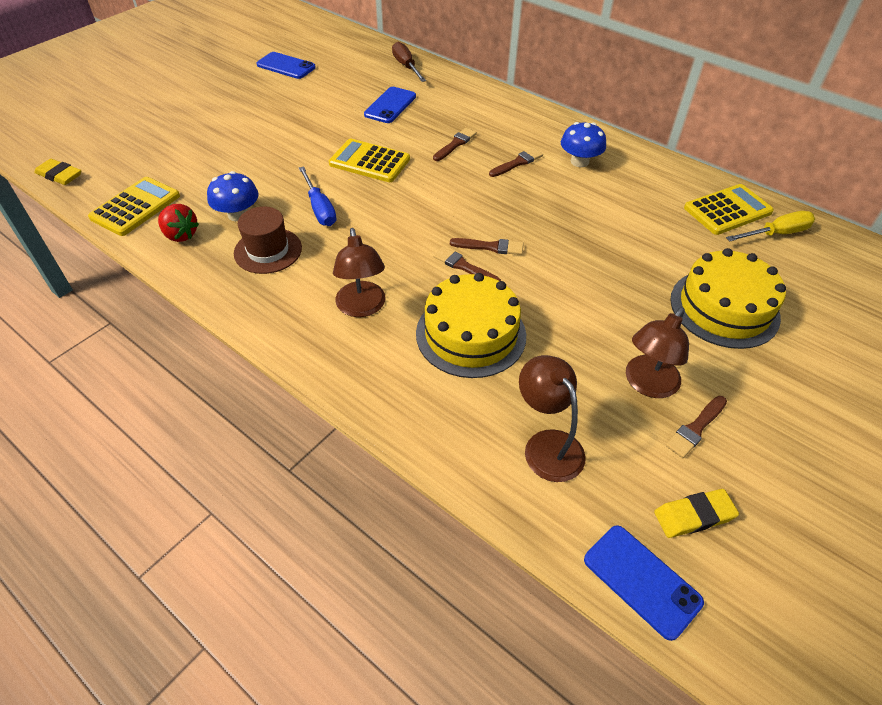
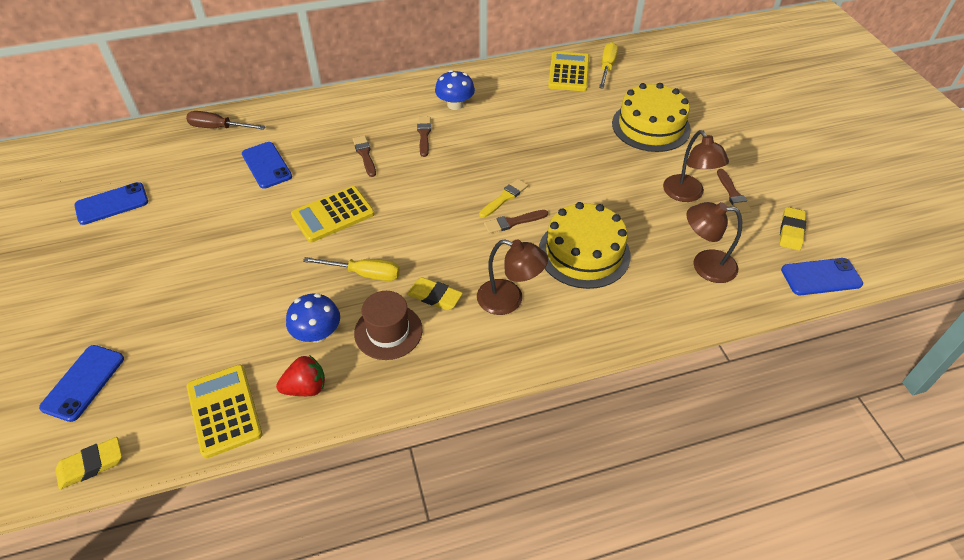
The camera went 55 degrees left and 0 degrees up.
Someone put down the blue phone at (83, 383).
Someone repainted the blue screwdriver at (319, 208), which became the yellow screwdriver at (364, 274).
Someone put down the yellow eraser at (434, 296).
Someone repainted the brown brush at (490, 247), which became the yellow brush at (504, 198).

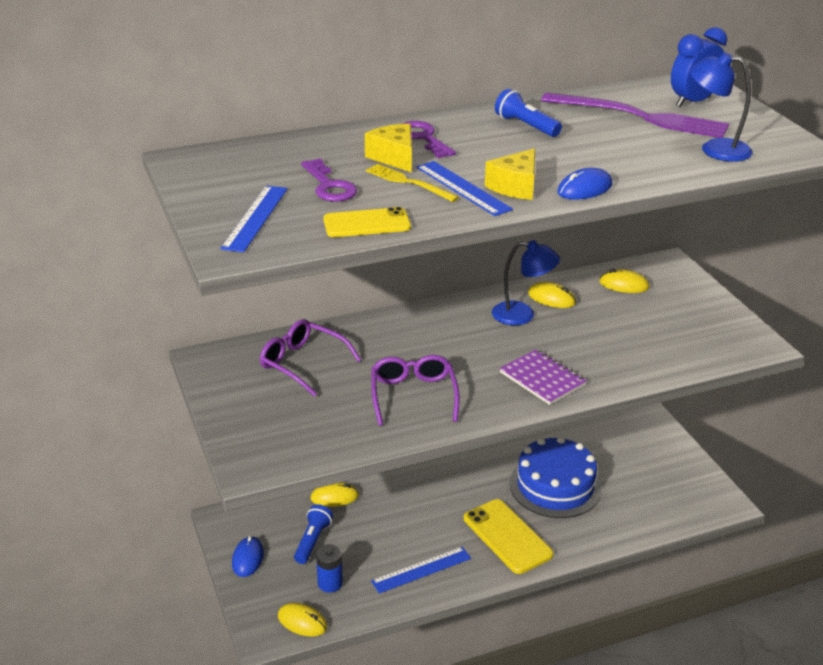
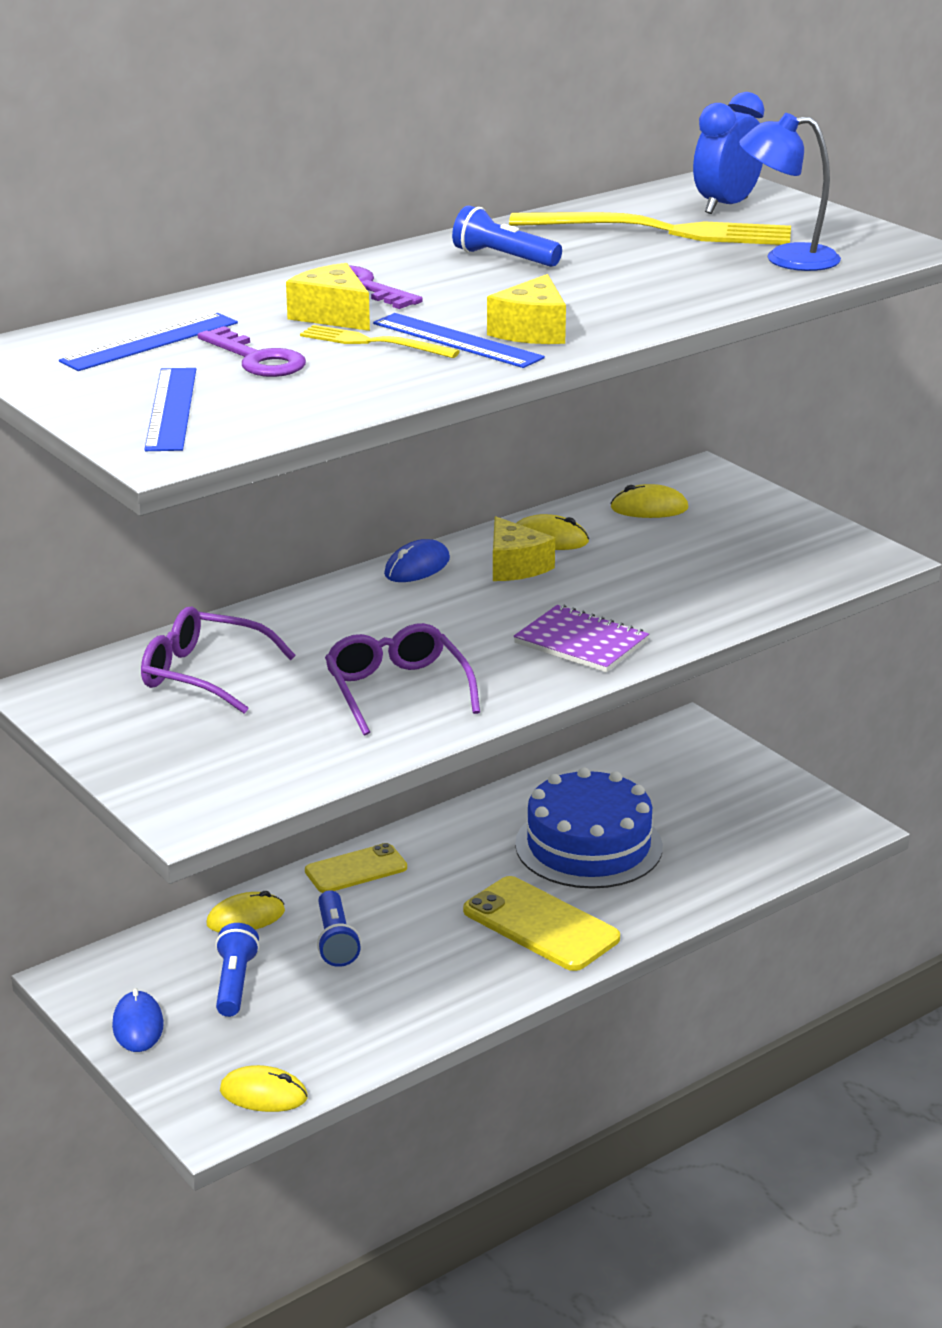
The camera went 15 degrees left and 5 degrees down.
Someone carried the blue ruler from (421, 570) to (150, 342).
Someone carried the yellow phone from (367, 223) to (356, 869).
Someone put down the blue flashlight at (336, 941).
Someone carried the blue mouse from (584, 189) to (417, 567).
Someone swapped the blue lamp at (522, 315) for the yellow cheese at (515, 566).
Someone repainted the purple fork at (639, 117), which became the yellow fork at (661, 231).
Someone took away the blue battery at (330, 583).

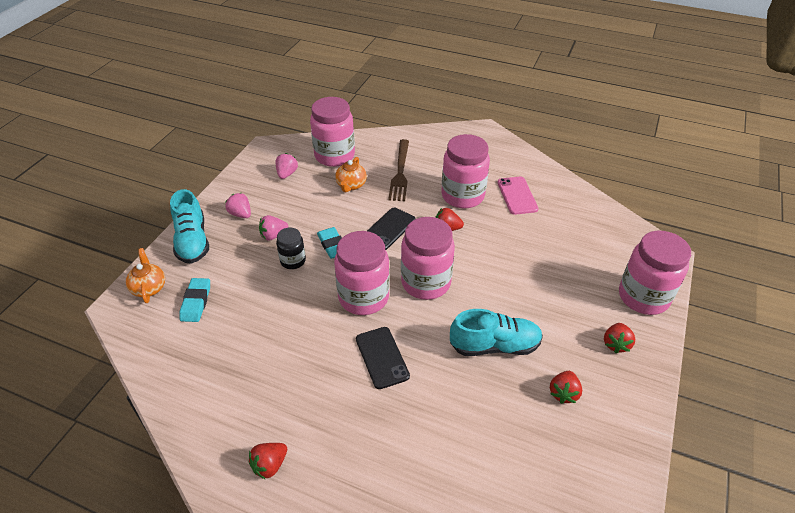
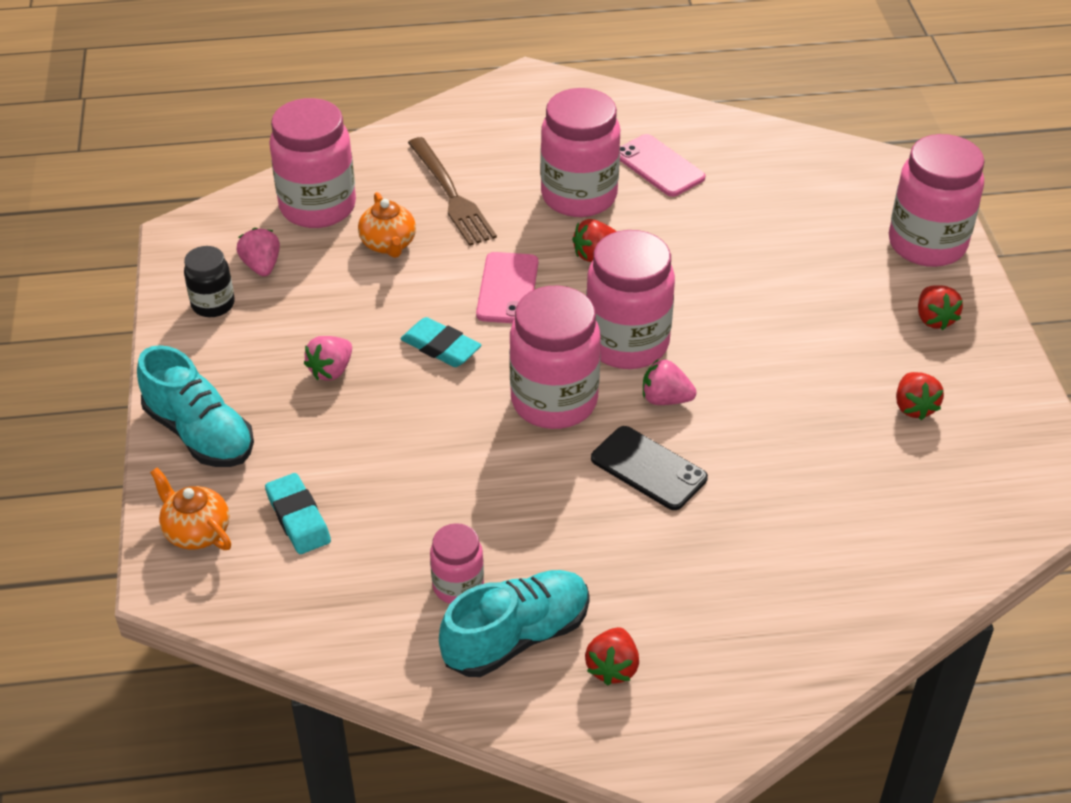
The camera went 30 degrees left and 0 degrees up.
Someone carried the black jar from (293, 261) to (213, 304).
Someone put down the pink jar at (458, 586).
Someone carried the turquoise shoe from (494, 346) to (517, 637).
Someone repainted the black phone at (389, 229), which became the pink phone at (507, 288).
Someone carried the pink strawberry from (241, 214) to (665, 399).

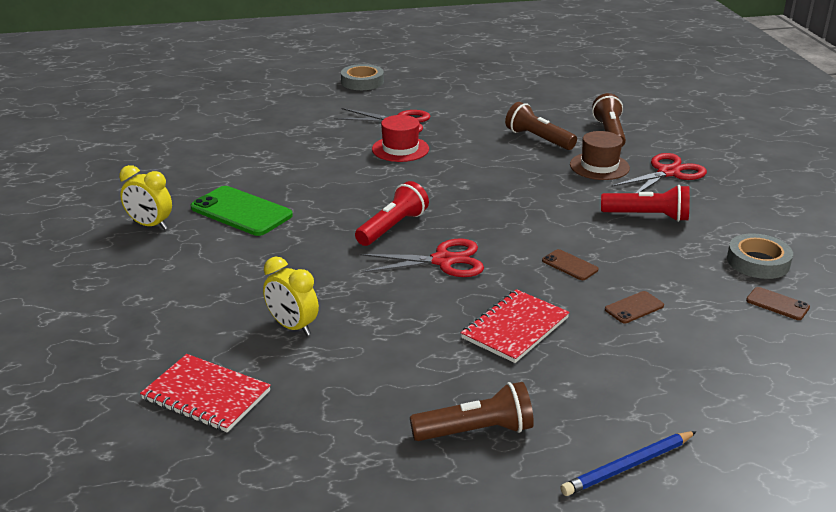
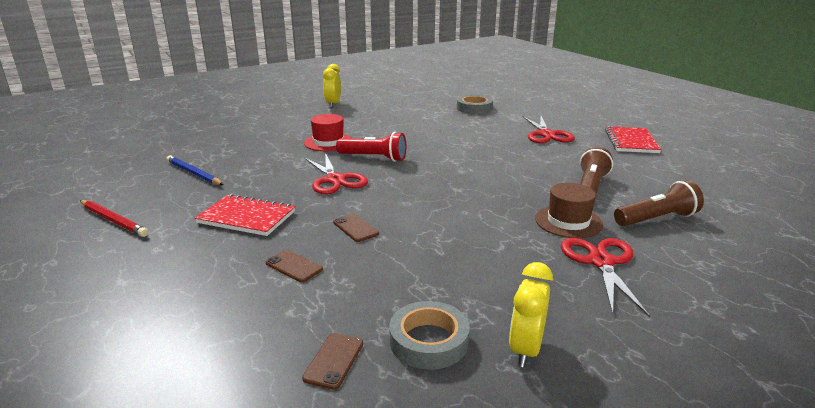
The camera went 70 degrees right and 5 degrees down.
Someone swapped the brown flashlight at (476, 431) for the red pencil at (113, 220).
Someone carried the blue pencil from (628, 466) to (194, 173).
Someone carried the red hat from (400, 149) to (328, 142).
Someone rotated the brown phone at (569, 265) by 60 degrees counterclockwise.
Someone carried the grey tape from (362, 82) to (474, 108).
Someone carried the yellow clock from (292, 327) to (525, 349).
Someone rotated the red scissors at (668, 173) by 120 degrees counterclockwise.
Someone carried the red notebook from (206, 395) to (631, 141).
Someone took away the green phone at (241, 212).
Someone took away the red flashlight at (648, 216).

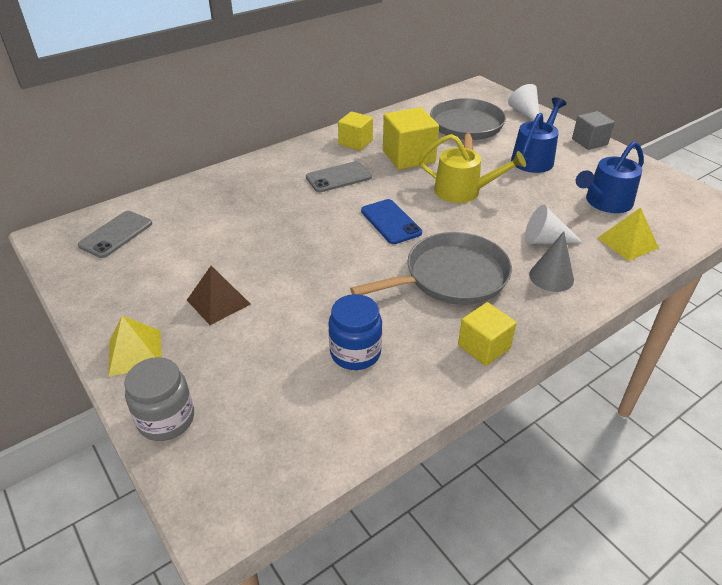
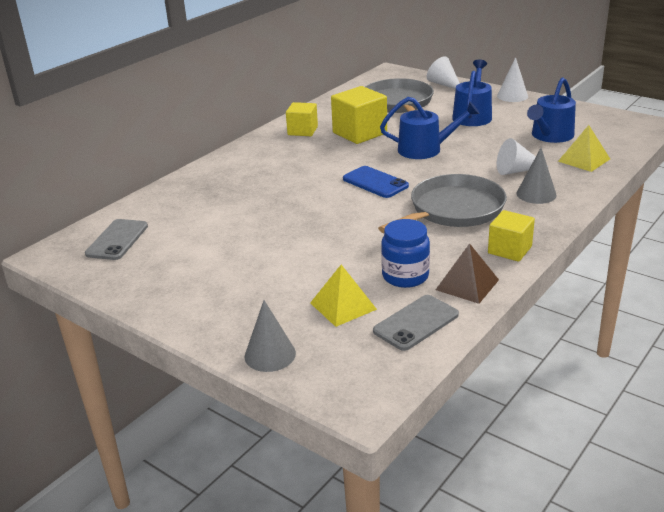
The camera went 15 degrees left and 10 degrees down.
Someone swapped the grey jar at (166, 419) for the grey cone at (270, 355).
Someone carried the yellow pyramid from (135, 352) to (343, 306).
Someone carried the grey phone from (338, 177) to (416, 323).
Someone repainted the yellow watering can at (463, 191), which became the blue watering can at (425, 149).
Someone carried the brown pyramid from (218, 302) to (467, 284).
Someone swapped the grey cube at (589, 142) for the white cone at (512, 96).

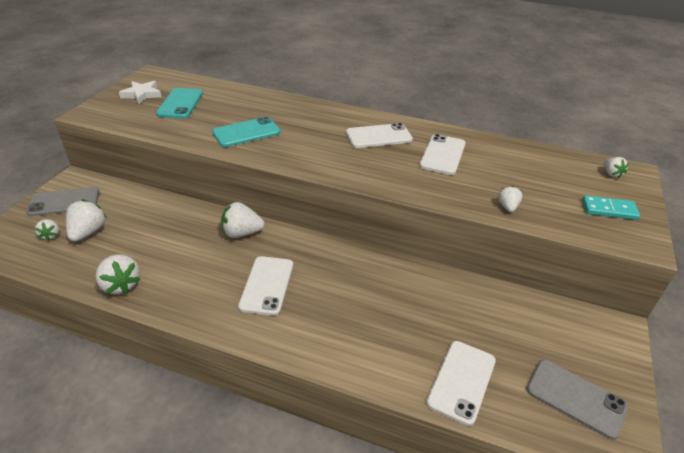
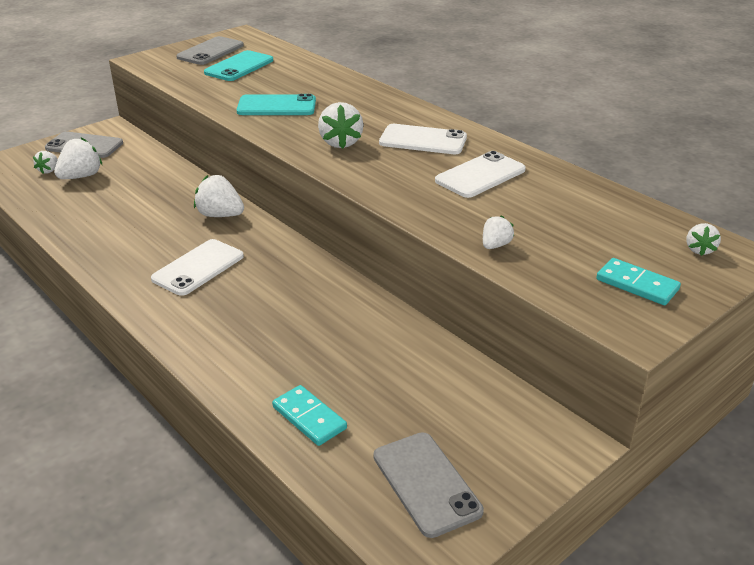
The camera went 30 degrees right and 5 degrees down.
Someone swapped the white star at (142, 94) for the grey phone at (210, 51).
Someone swapped the white phone at (461, 381) for the turquoise domino at (309, 417).
Someone carried the white strawberry from (121, 285) to (340, 143).

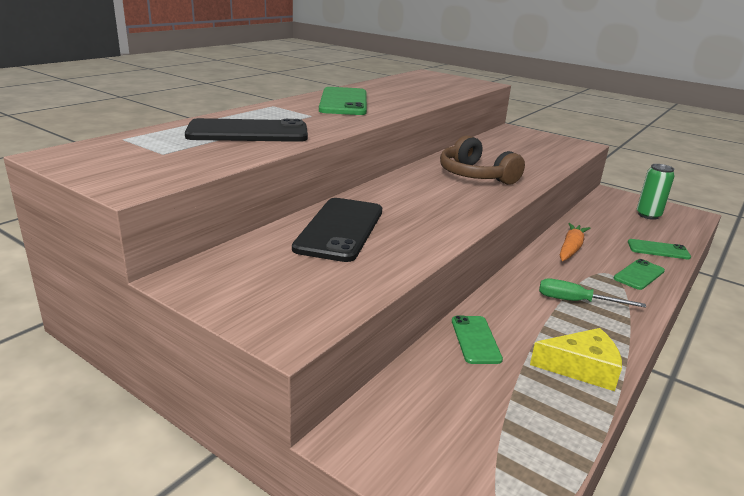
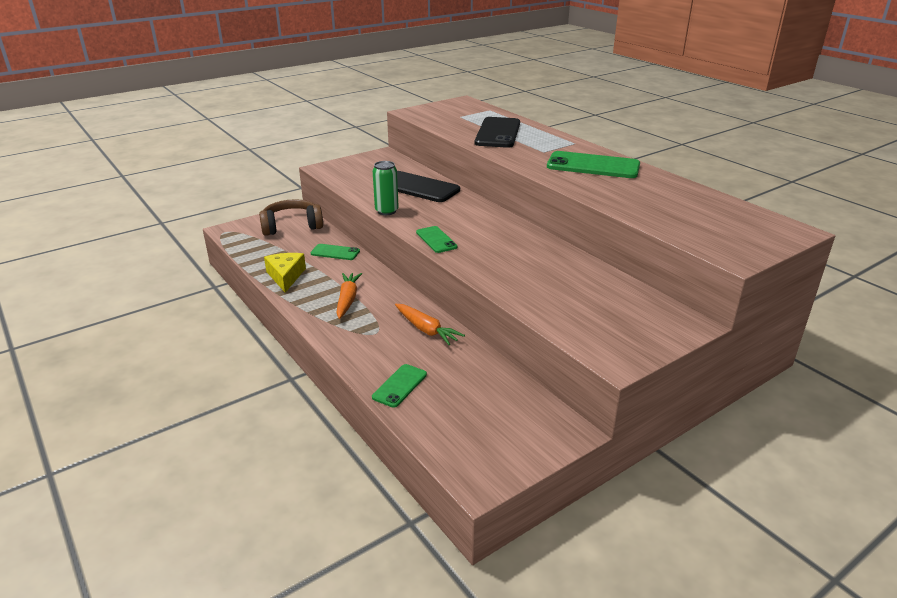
The camera went 110 degrees right and 5 degrees up.
Someone carried the brown headphones from (475, 175) to (291, 226).
Someone rotated the yellow cheese at (581, 368) by 150 degrees clockwise.
Someone swapped the green screwdriver at (575, 301) for the orange carrot at (347, 300).
Someone carried the green can from (648, 215) to (386, 211).
Someone carried the green phone from (639, 275) to (436, 240).

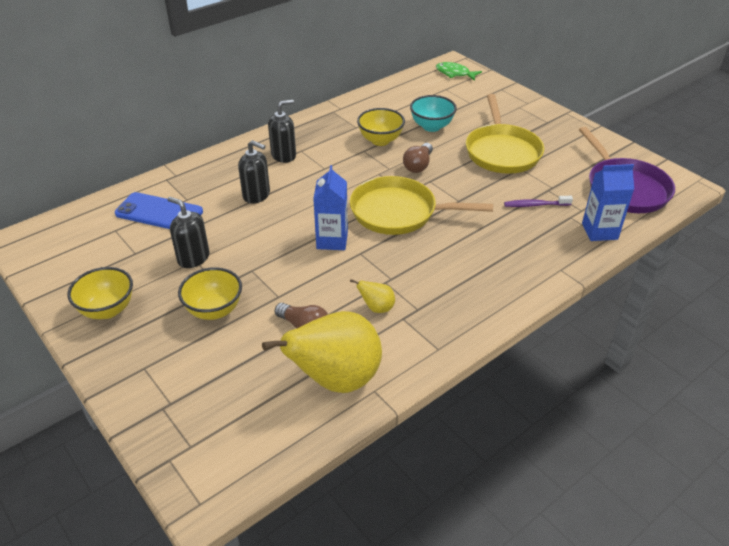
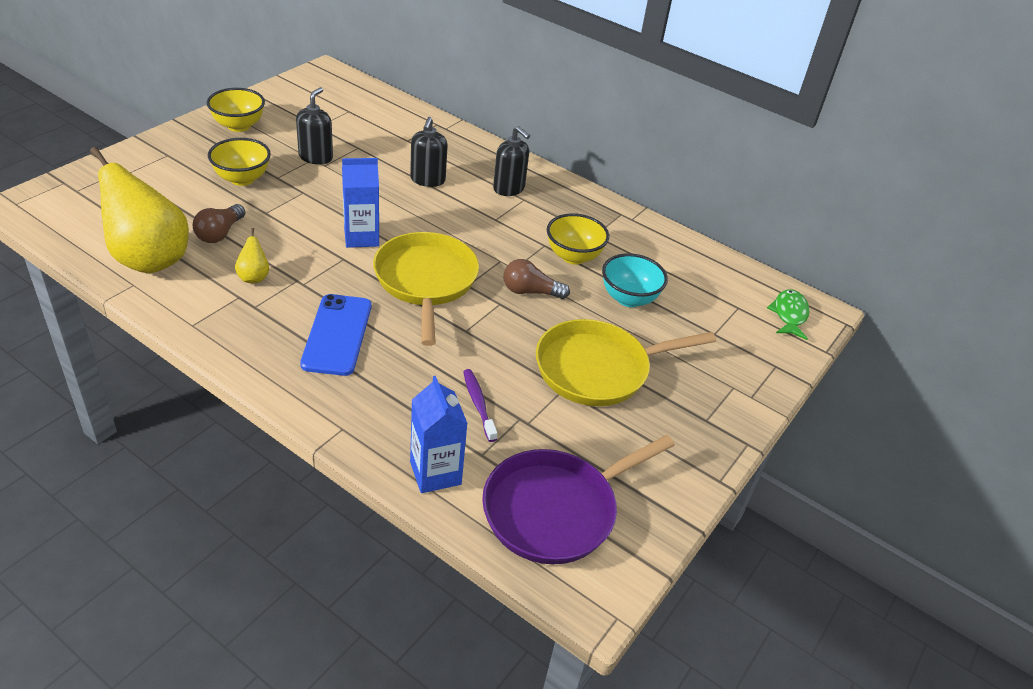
The camera went 70 degrees right and 0 degrees up.
Someone carried the blue phone from (159, 213) to (337, 335).

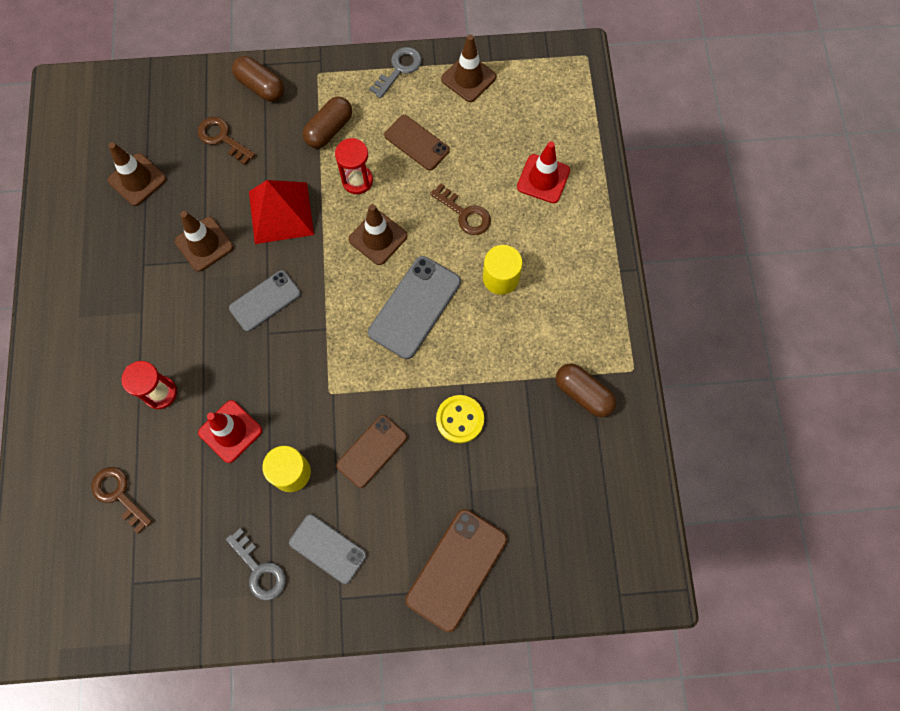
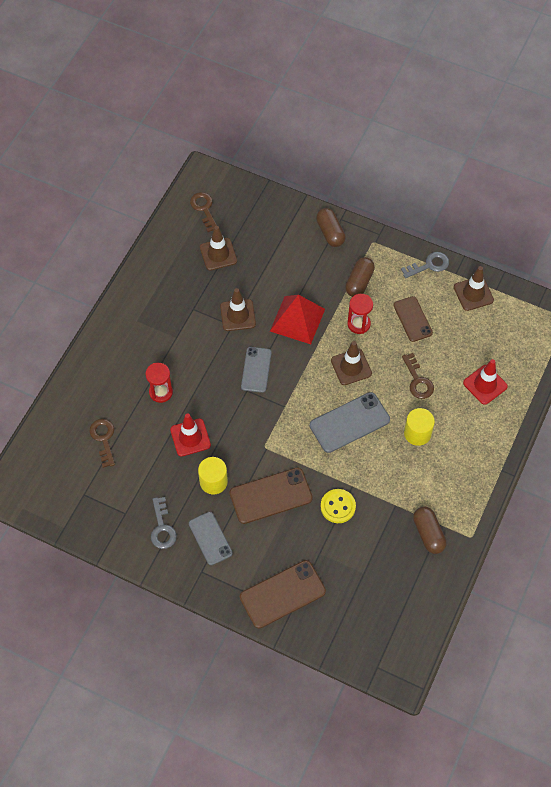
The camera went 30 degrees right and 10 degrees down.
Someone carried the brown key from (222, 138) to (204, 209).
Someone scaled the brown phone at (372, 451) by 1.51.
Someone rotated the grey phone at (265, 301) by 75 degrees counterclockwise.
Someone rotated the brown capsule at (329, 130) by 45 degrees counterclockwise.

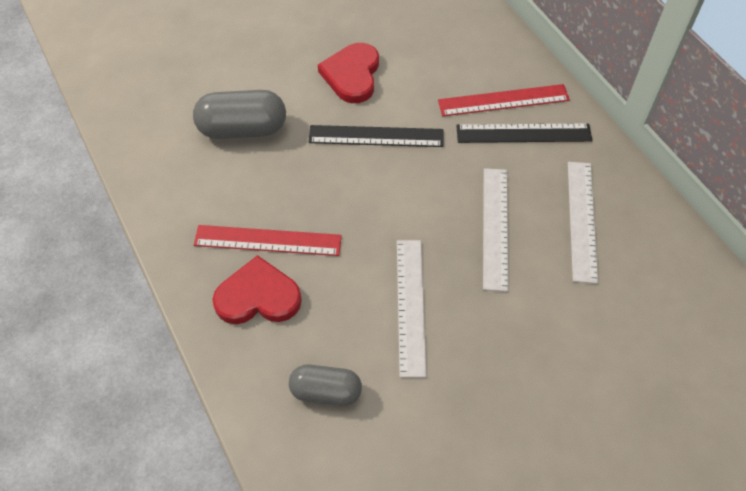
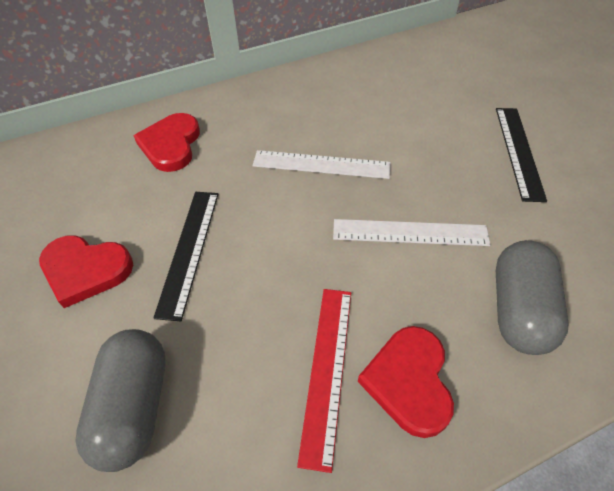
The camera went 85 degrees left and 5 degrees down.
Someone swapped the red ruler at (503, 100) for the red heart at (171, 145).
Someone carried the black ruler from (523, 133) to (518, 151).
Someone scaled the grey capsule at (326, 391) by 1.52.
Someone took away the white ruler at (582, 220).

